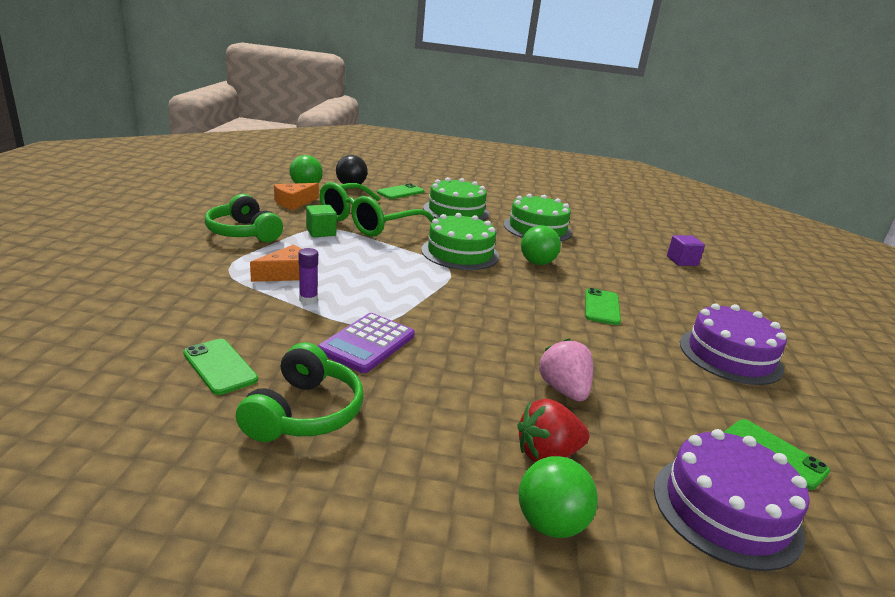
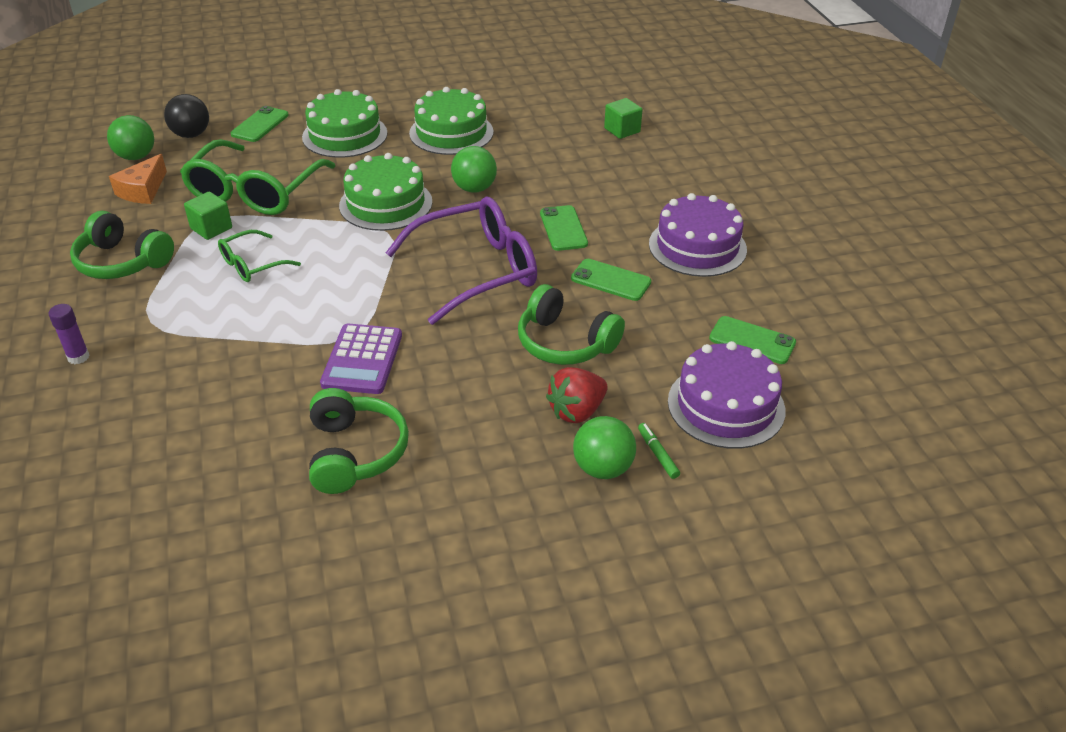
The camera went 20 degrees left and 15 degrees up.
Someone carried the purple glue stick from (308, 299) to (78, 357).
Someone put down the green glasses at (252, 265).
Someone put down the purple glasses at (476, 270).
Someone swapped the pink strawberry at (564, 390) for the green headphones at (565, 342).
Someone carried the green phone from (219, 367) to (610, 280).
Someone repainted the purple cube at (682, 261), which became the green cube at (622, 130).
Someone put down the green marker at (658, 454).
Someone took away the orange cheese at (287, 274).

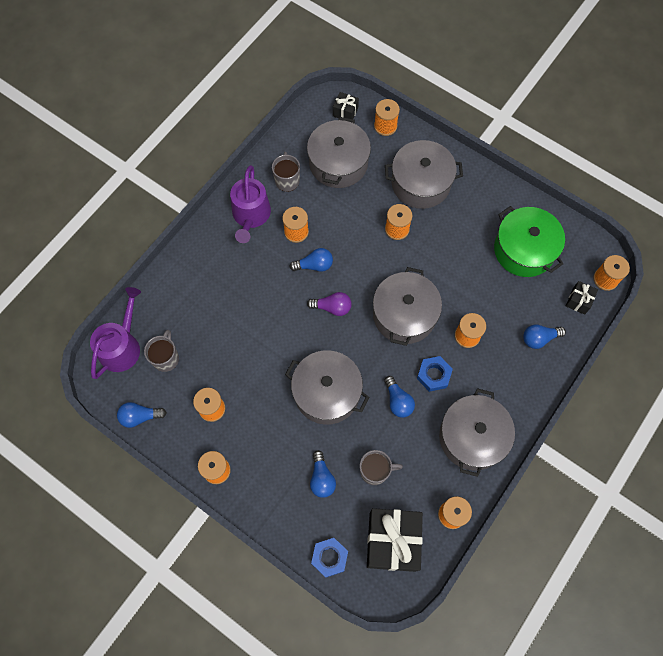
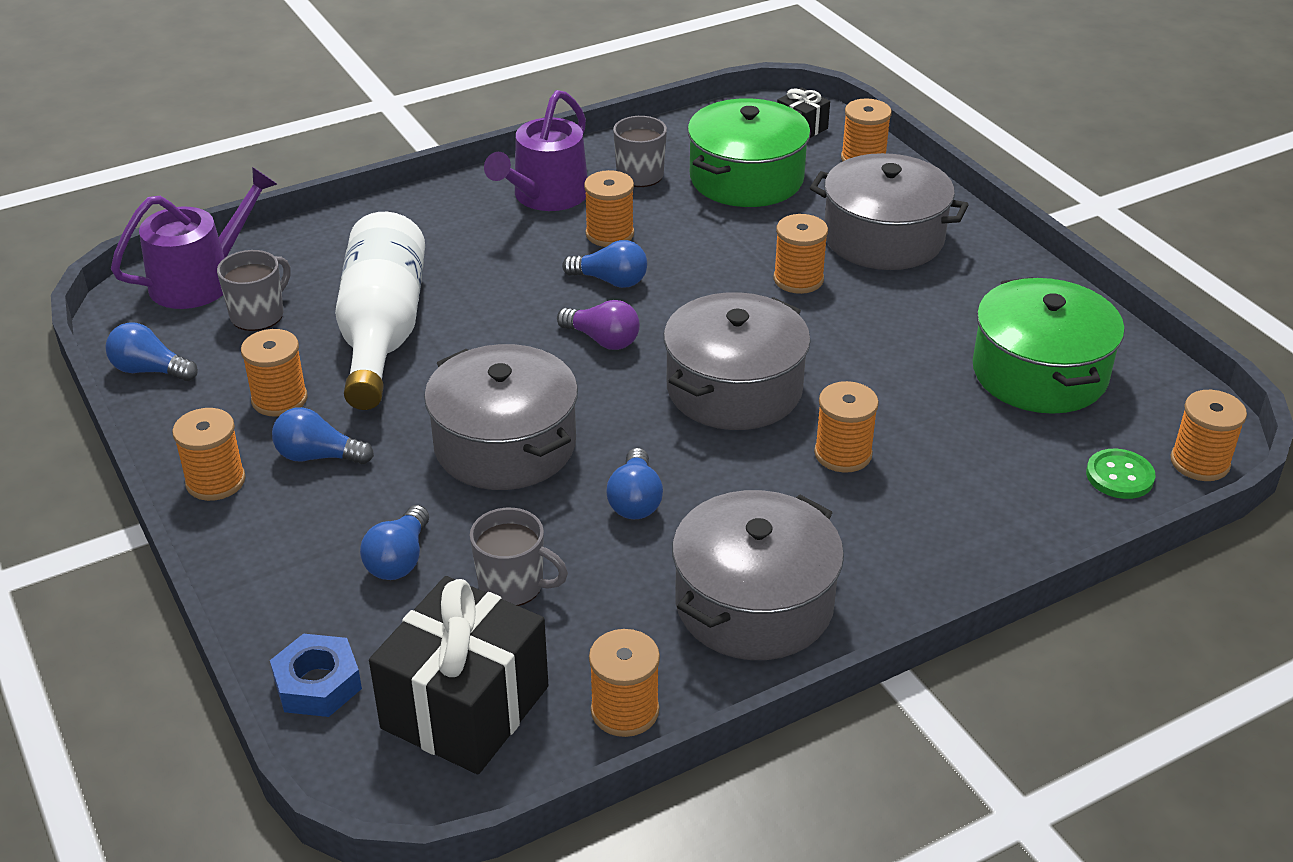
The camera went 25 degrees right and 30 degrees down.
Someone carried the blue light bulb from (539, 338) to (318, 456).
Someone put down the white bottle at (382, 331).
Someone repainted the grey pot at (338, 163), which became the green pot at (746, 178).
Someone swapped the black gift at (578, 301) for the green button at (1119, 476).
Someone took away the blue nut at (433, 375).

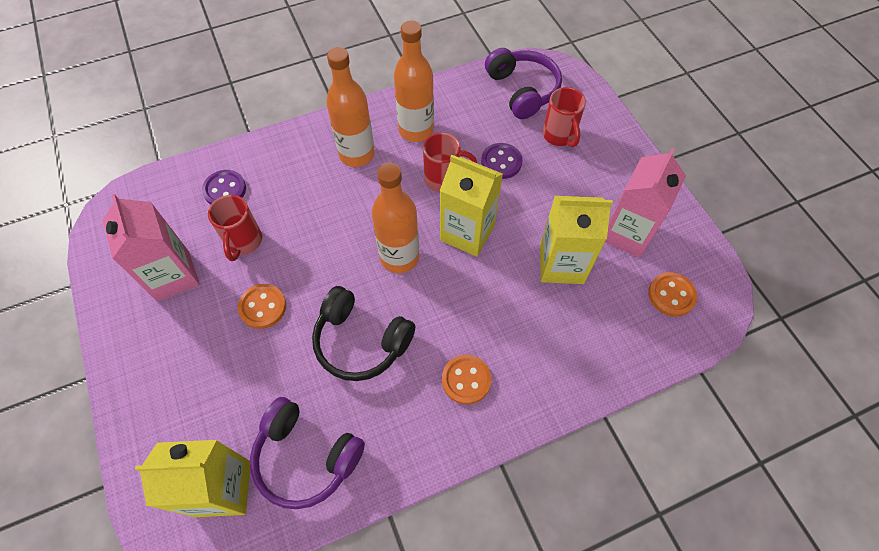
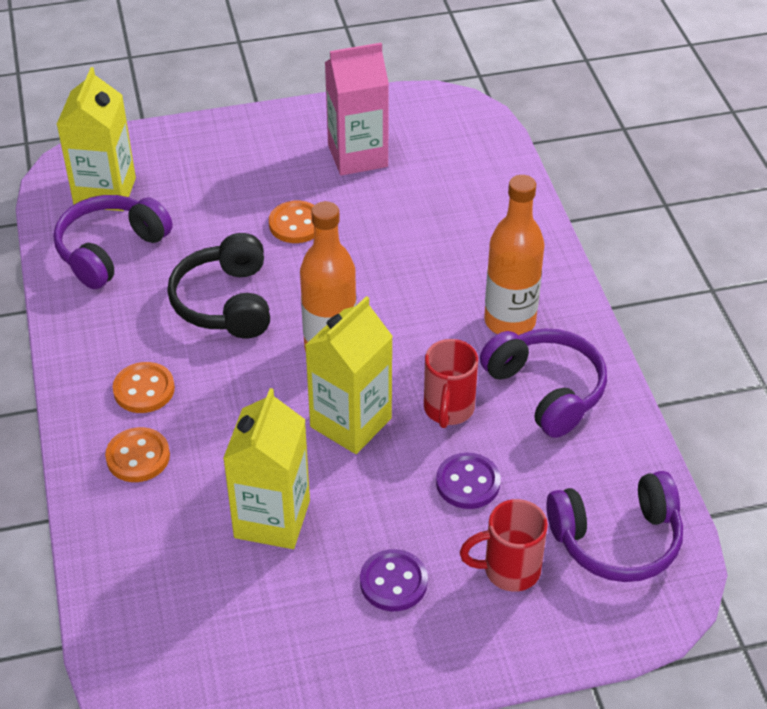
The camera went 100 degrees right and 15 degrees down.
Someone carried the orange button from (671, 295) to (138, 457).
Someone rotated the black headphones at (361, 341) by 45 degrees counterclockwise.
Someone carried the purple button from (225, 190) to (393, 582).
Someone swapped the orange bottle at (416, 130) for the purple headphones at (546, 390).
Someone took away the red mug at (244, 242).
Someone took away the pink carton at (627, 233).

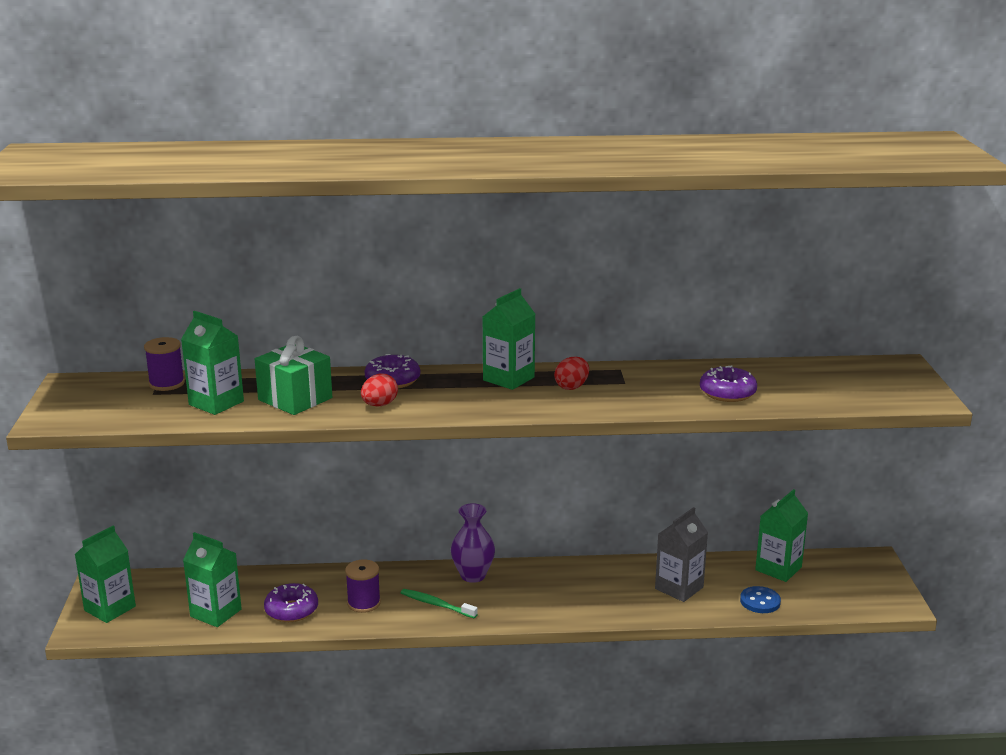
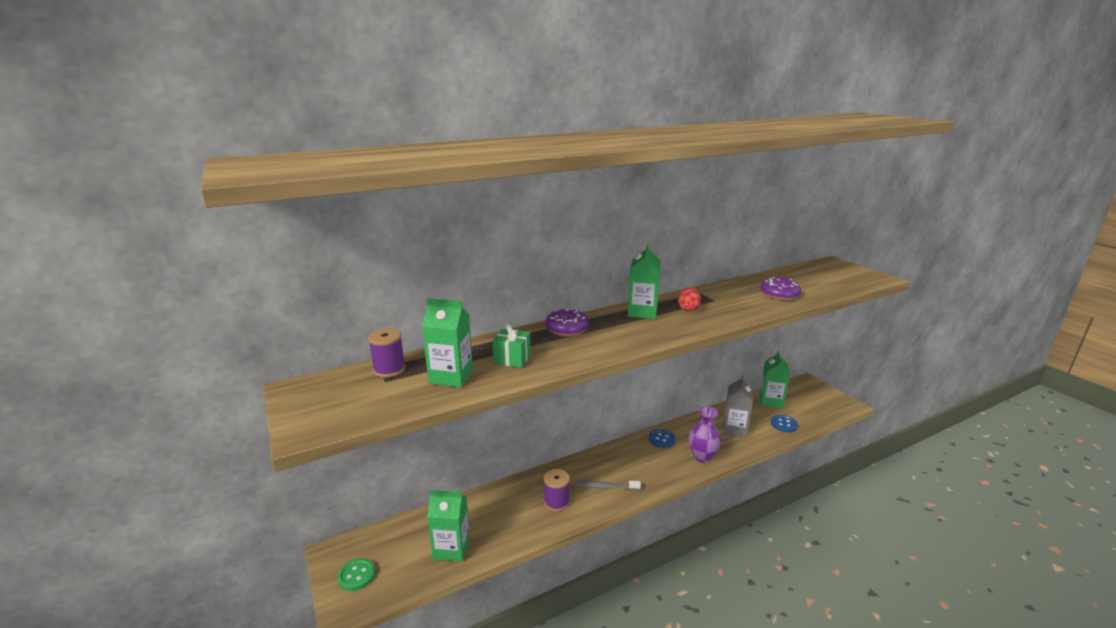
The camera went 25 degrees left and 0 degrees up.
Someone swapped the green carton at (110, 608) for the green button at (357, 575).
Someone scaled the green gift at (295, 399) by 0.66.
Someone repainted the green toothbrush at (436, 604), which became the grey toothbrush at (606, 487).
Someone put down the blue button at (661, 439).
Someone carried the purple vase from (473, 575) to (702, 457).
Someone took away the purple donut at (291, 610).
Someone took away the red egg at (379, 405).

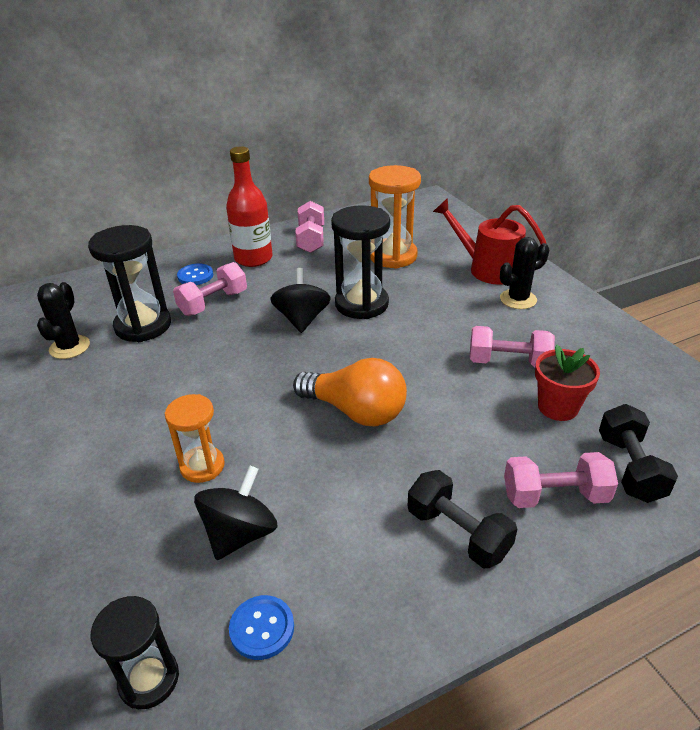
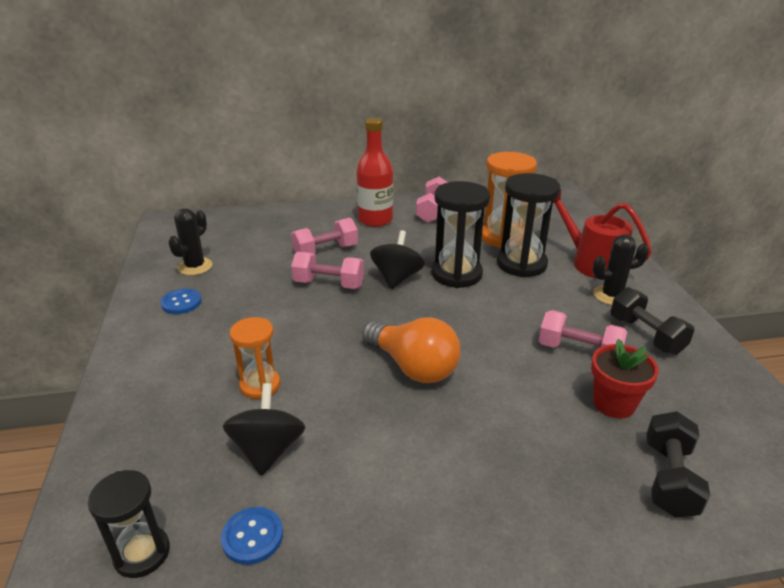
The camera went 15 degrees right and 5 degrees down.
Someone carried the blue button from (195, 276) to (181, 303).
Someone rotated the black spinning top at (240, 533) by 45 degrees counterclockwise.
Someone carried the pink dumbbell from (554, 496) to (329, 284).
Someone carried the black hourglass from (143, 326) to (521, 264).
Someone carried the black dumbbell from (458, 533) to (646, 335).

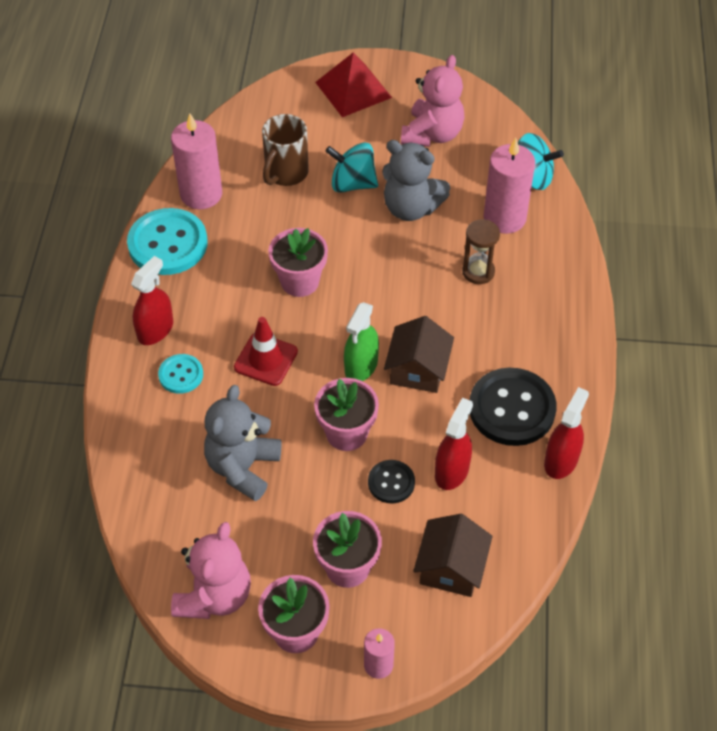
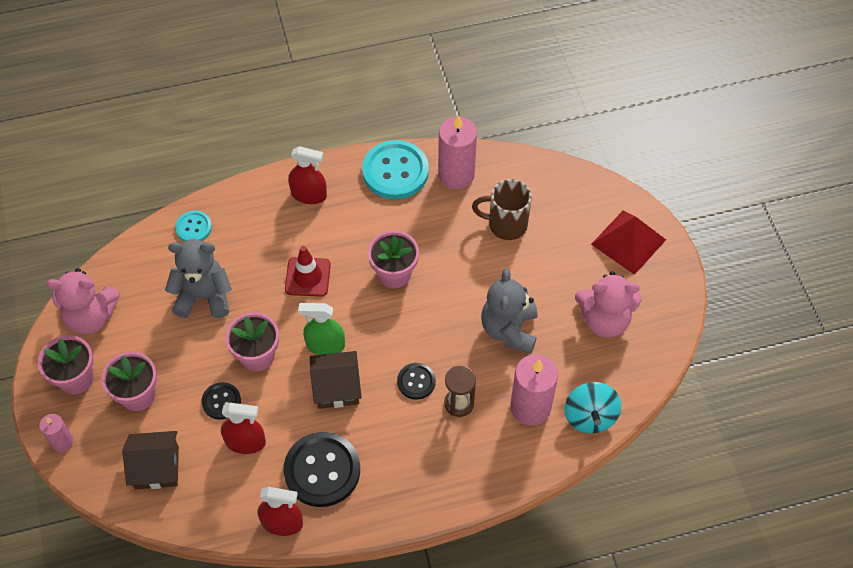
The camera went 70 degrees right and 5 degrees up.
Someone carried the turquoise button from (181, 375) to (193, 227).
Someone put down the black button at (416, 382).
Someone took away the turquoise spinning top at (352, 183).

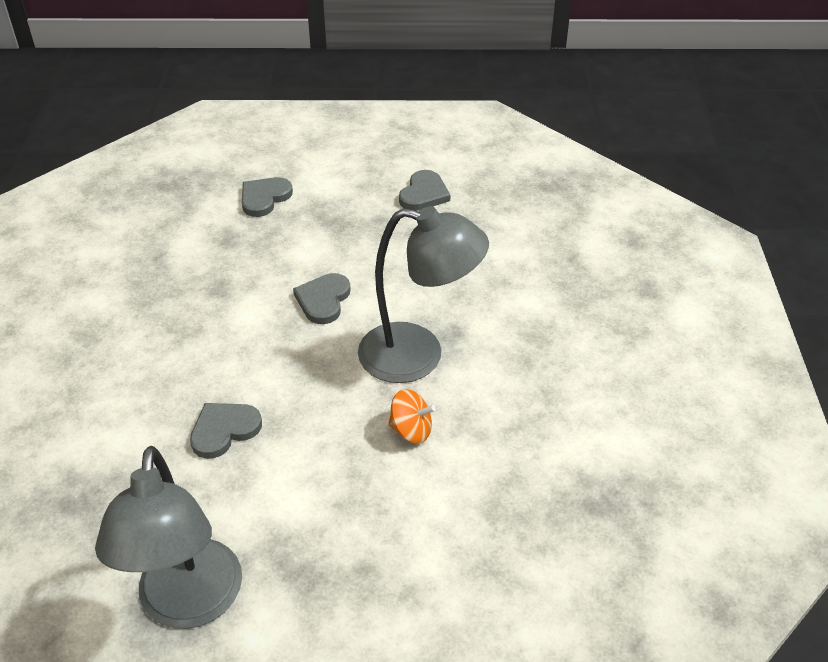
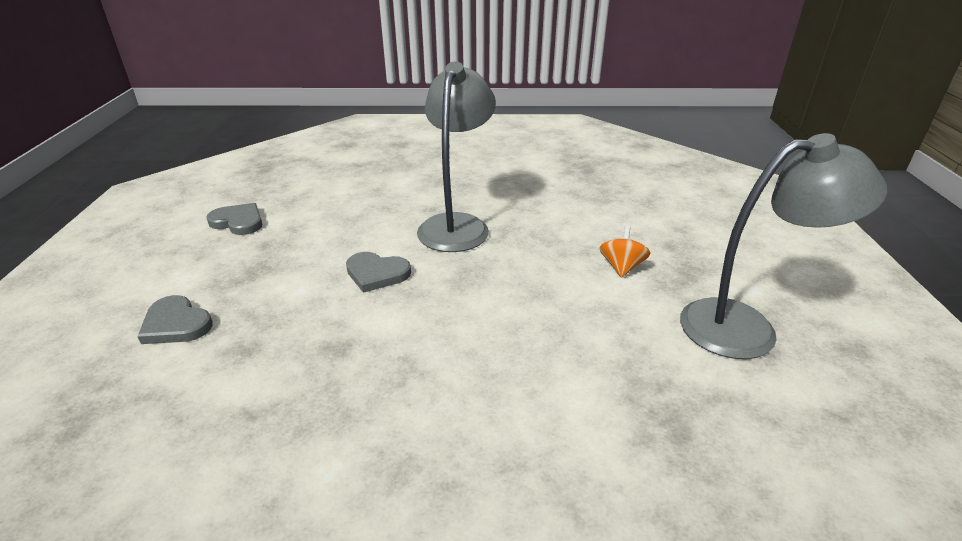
The camera went 90 degrees left and 10 degrees down.
Someone carried the orange spinning top from (411, 430) to (621, 267).
Someone took away the grey heart at (224, 430).

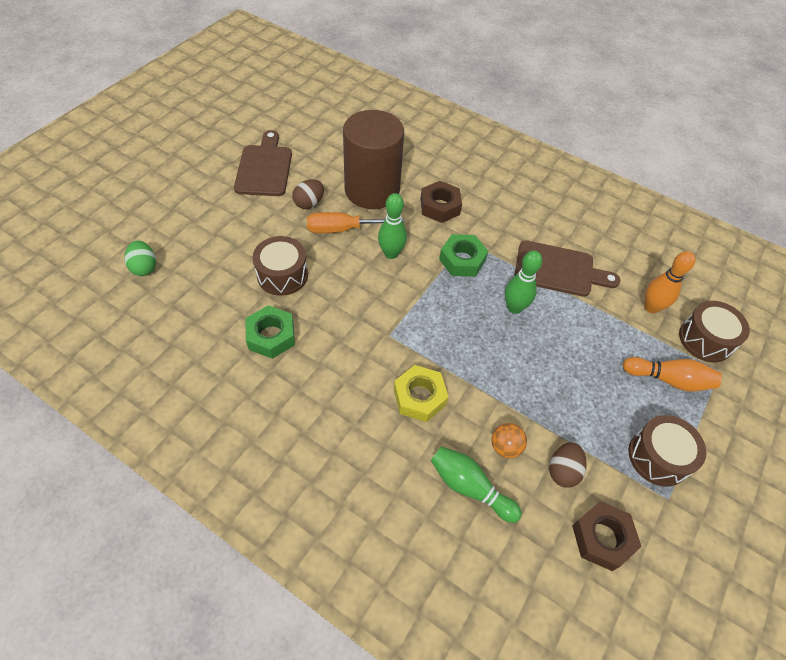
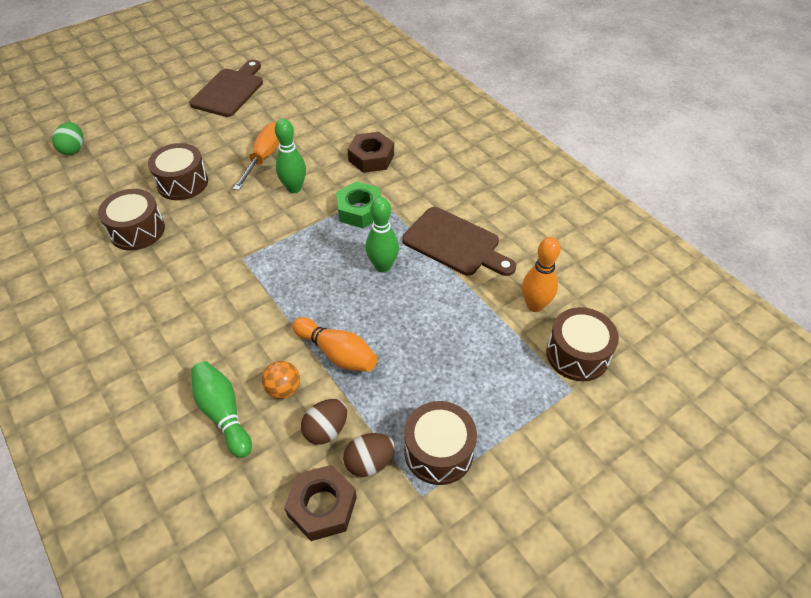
The camera went 25 degrees right and 5 degrees down.
Someone swapped the green nut at (271, 336) for the brown drum at (137, 230).
Someone rotated the orange screwdriver at (343, 229) by 90 degrees clockwise.
Someone carried the orange bowling pin from (668, 379) to (337, 353).
Someone carried the brown egg from (309, 203) to (369, 462).
Someone took away the brown cylinder at (372, 190).
Someone took away the yellow nut at (419, 397).

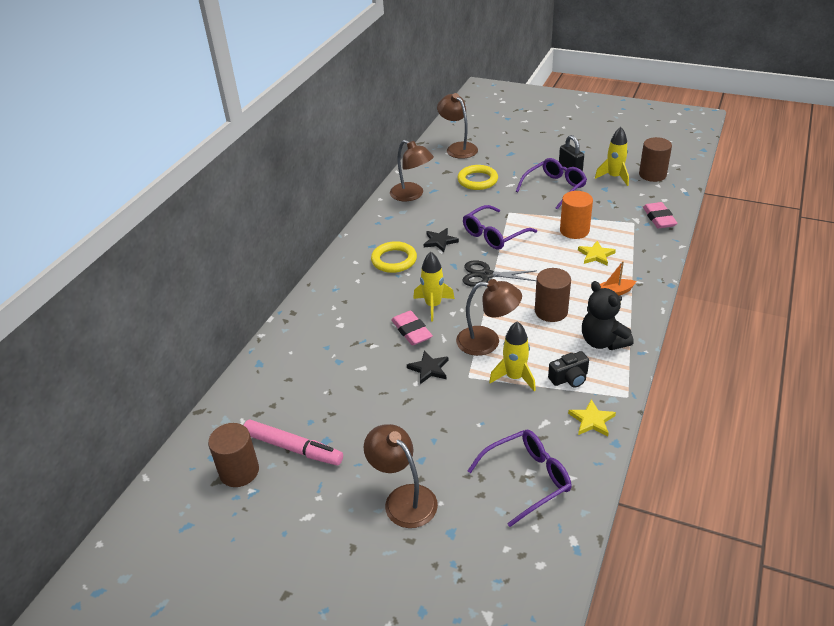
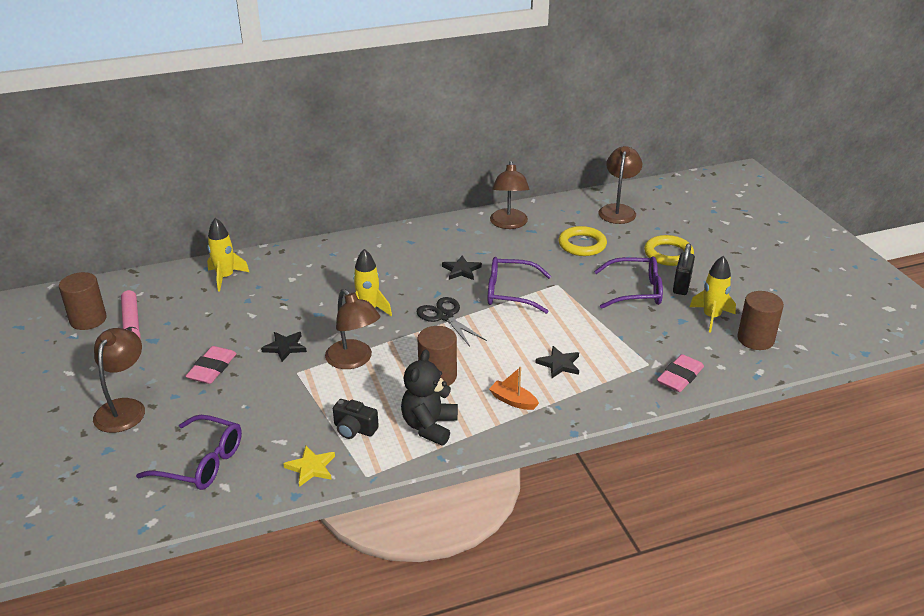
The camera went 45 degrees right and 5 degrees down.
Someone carried the pink eraser from (411, 331) to (212, 369).
Someone carried the yellow rocket from (514, 377) to (225, 277).
Someone repainted the yellow star at (596, 255), which became the black star at (559, 364).
Someone carried the yellow ring from (394, 260) to (668, 254).
Someone took away the orange cylinder at (574, 230).

